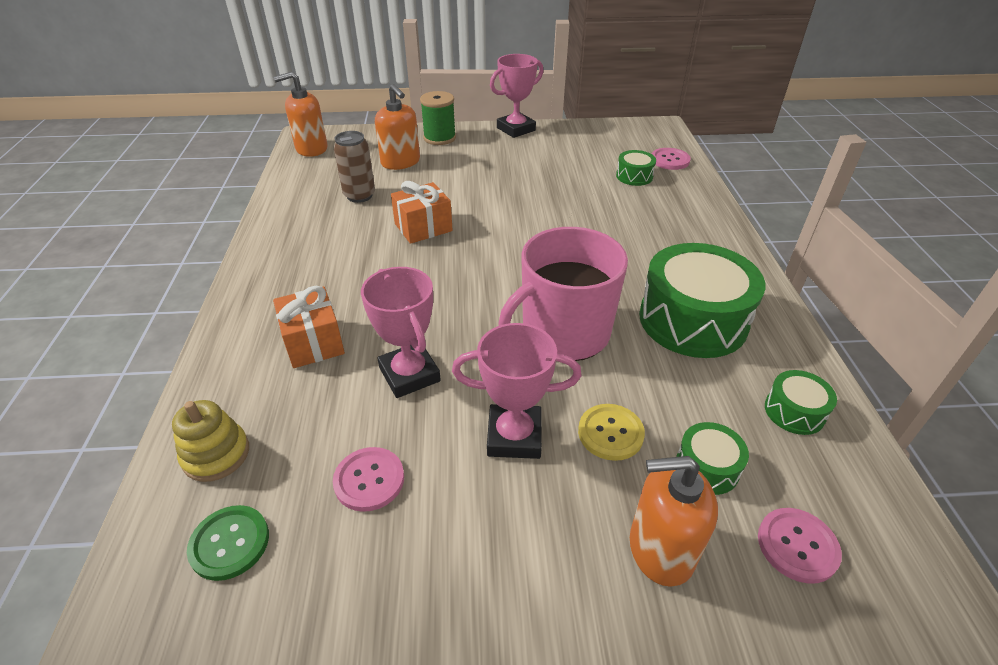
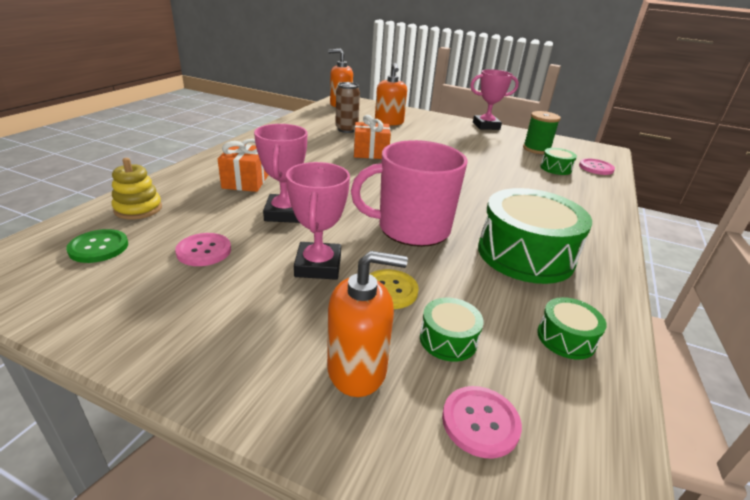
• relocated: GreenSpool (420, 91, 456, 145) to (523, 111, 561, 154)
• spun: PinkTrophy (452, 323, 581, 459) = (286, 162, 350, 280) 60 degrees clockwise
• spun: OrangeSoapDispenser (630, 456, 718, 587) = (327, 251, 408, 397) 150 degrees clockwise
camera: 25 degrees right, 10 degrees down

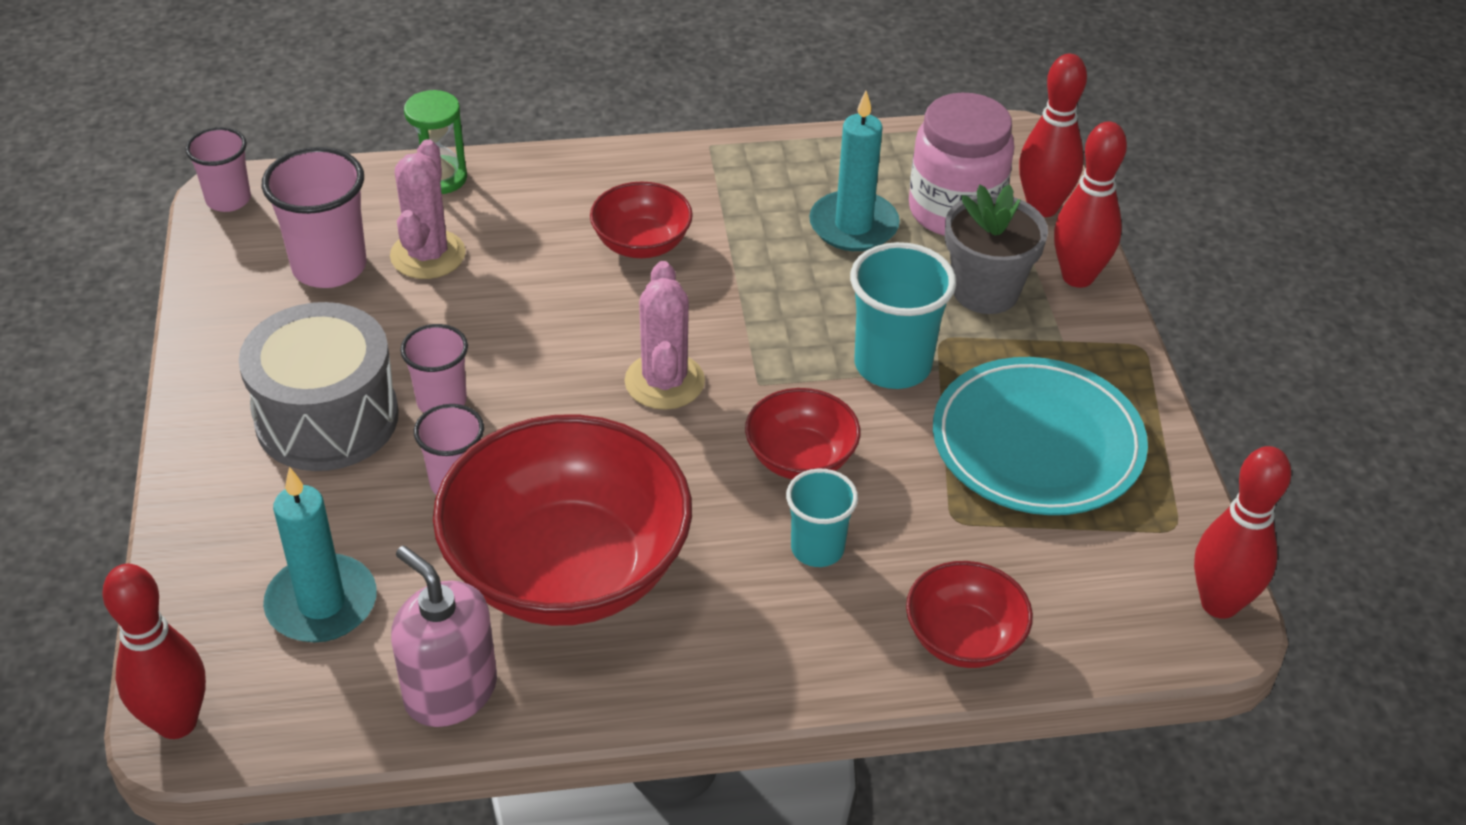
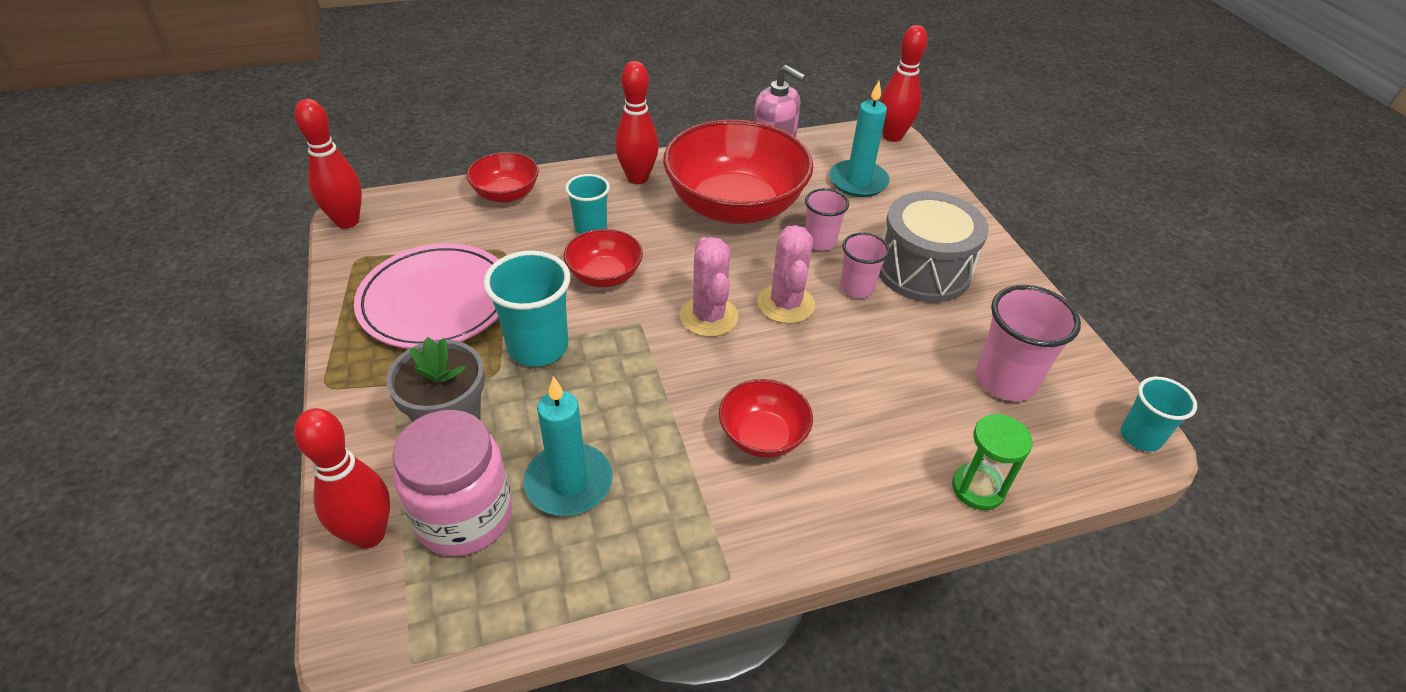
• colour: PinkCup (185, 127, 251, 212) to TurquoiseCup (1120, 377, 1197, 452)
• relocated: PinkCactus (390, 139, 466, 279) to (757, 225, 815, 324)
• colour: TurquoisePlate (933, 357, 1148, 515) to PinkPlate (354, 243, 499, 349)
• relocated: RedBowlingPin (1054, 121, 1127, 288) to (615, 61, 659, 184)
camera: 170 degrees right, 0 degrees up

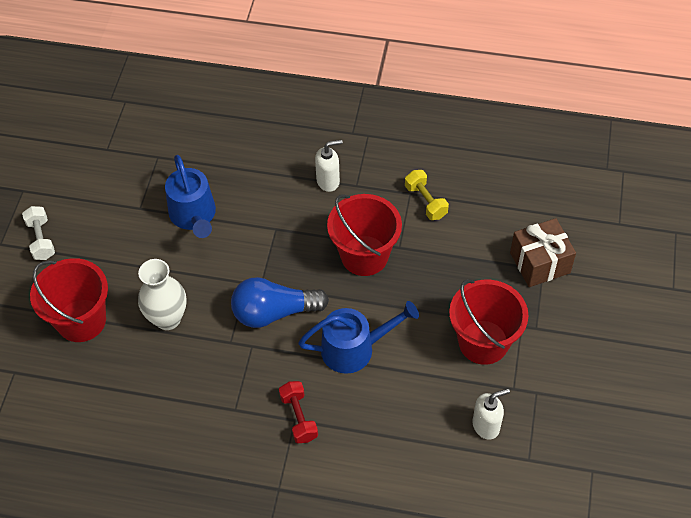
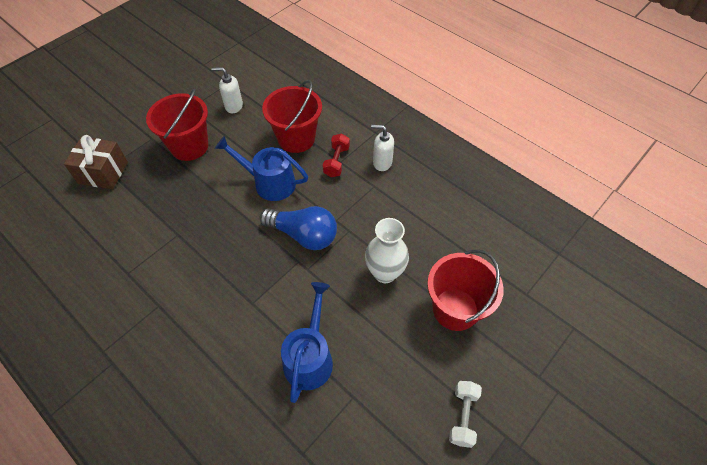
• relocated: WhiteSoapDispenser (315, 140, 343, 192) to (371, 124, 394, 171)
• relocated: RedBucket (327, 194, 402, 276) to (262, 80, 322, 153)
• missing: YellowDumbbell (405, 170, 449, 220)
camera: 150 degrees left, 0 degrees up

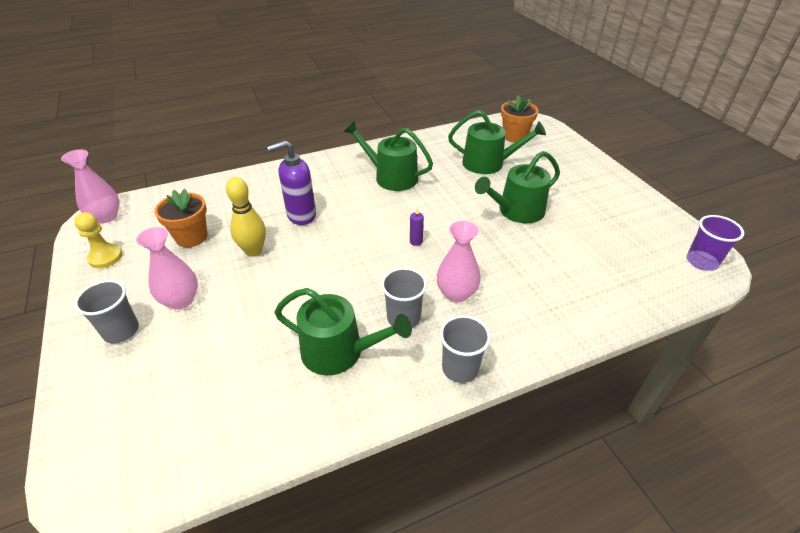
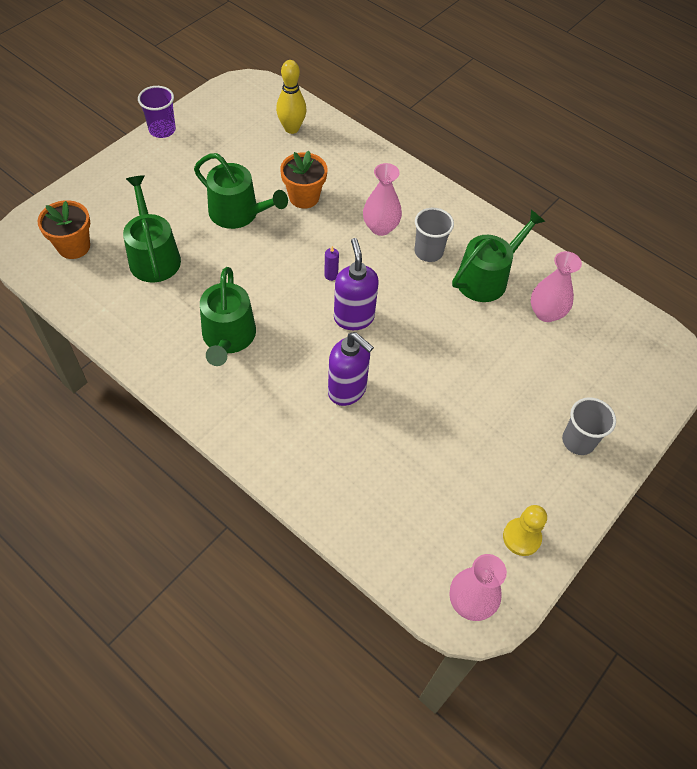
• relocated: PinkVase (136, 227, 198, 310) to (531, 251, 582, 322)
• relocated: OrangeFlowerPot (155, 189, 207, 247) to (280, 151, 328, 209)
• relocated: YellowBowlingPin (226, 177, 266, 257) to (276, 60, 306, 134)
• spun: GreenWateringCan (275, 288, 412, 375) = (452, 210, 546, 302) 60 degrees clockwise
• missing: GreyCup (440, 315, 491, 383)
• relocated: PurpleCup (687, 215, 744, 271) to (138, 86, 176, 138)
• appeared: PurpleSoapDispenser (334, 238, 379, 330)
camera: 120 degrees left, 15 degrees up

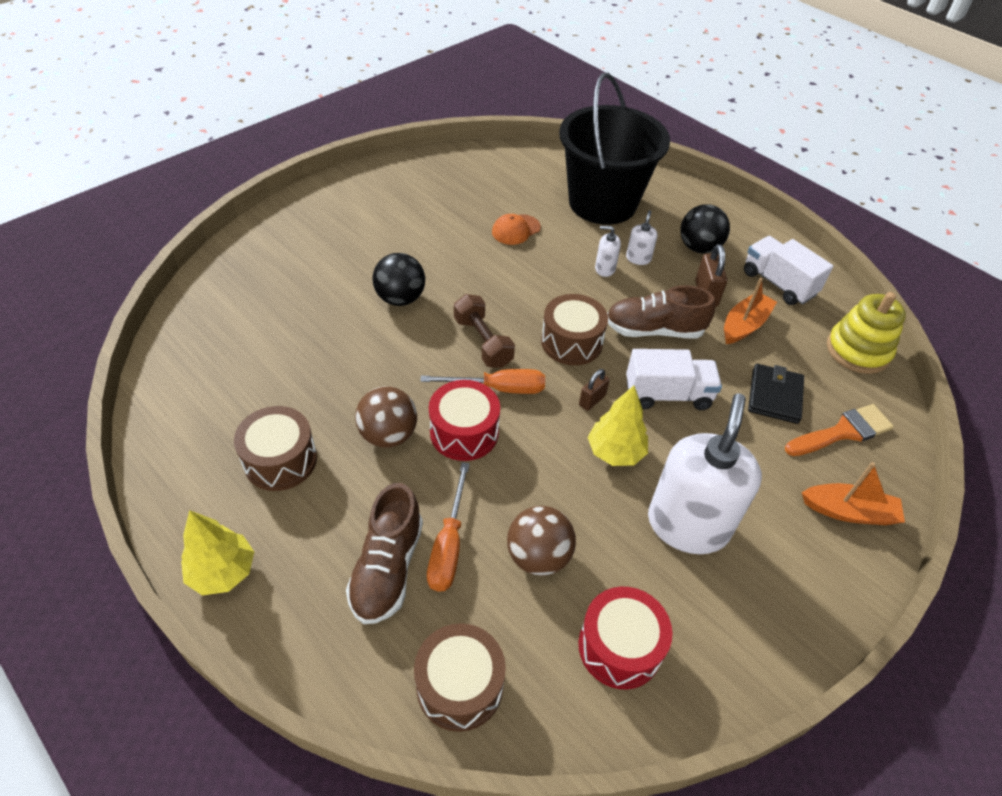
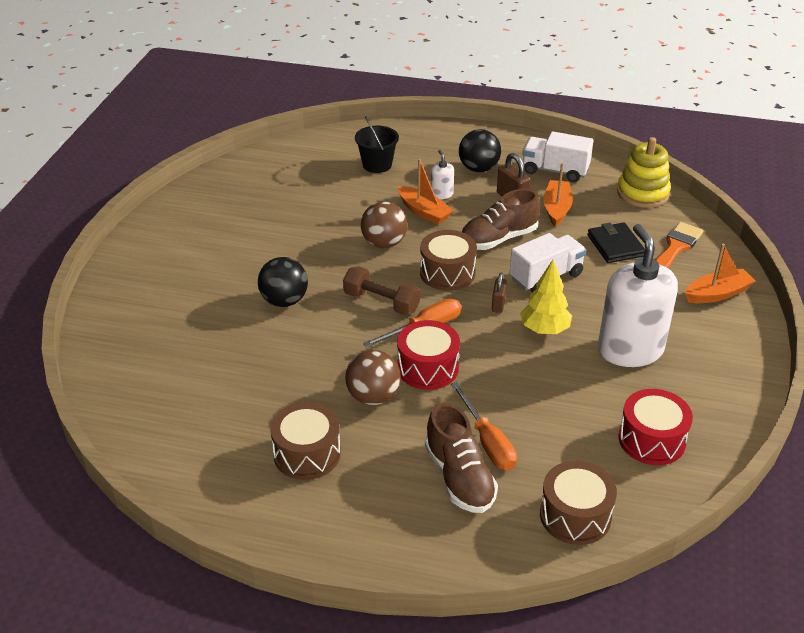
• missing: YellowTree (181, 510, 254, 595)
• missing: OrangeCap (492, 214, 541, 245)
• relocated: BrownBall (507, 506, 576, 576) to (361, 201, 407, 248)
• size: BlackBucket (559, 73, 670, 225) = (355, 116, 399, 173) x0.45
• exchanged: WhiteSoapDispenser (595, 226, 621, 277) to OrangeBoat (398, 159, 454, 225)
camera: 30 degrees left, 10 degrees down

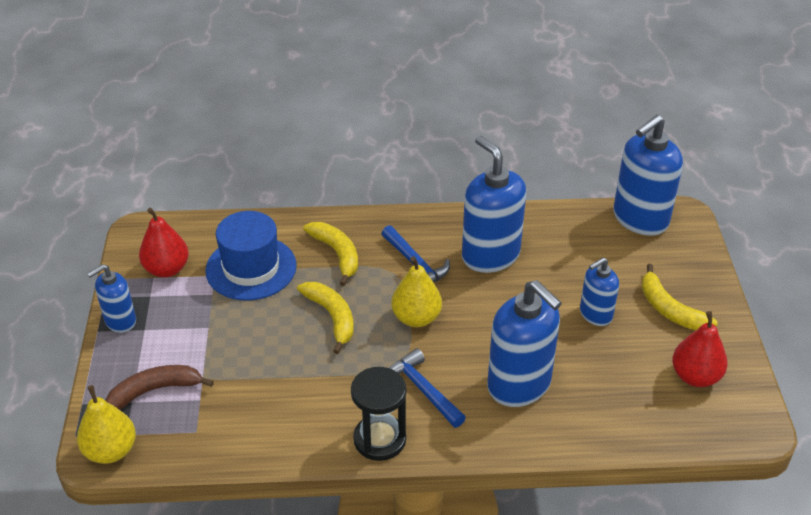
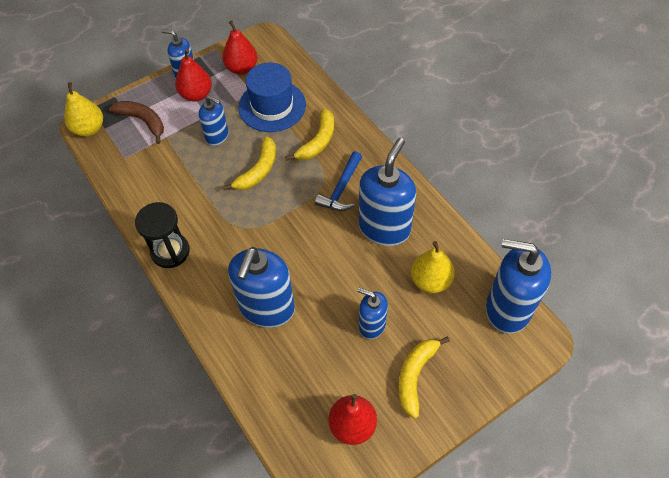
• missing: BlueHammer (390, 348, 466, 428)
• relocated: YellowPear (391, 256, 442, 327) to (411, 241, 455, 293)
• appeared: RedPear (175, 49, 212, 102)
• appeared: BlueSoapDispenser (199, 96, 229, 146)
camera: 60 degrees right, 15 degrees up

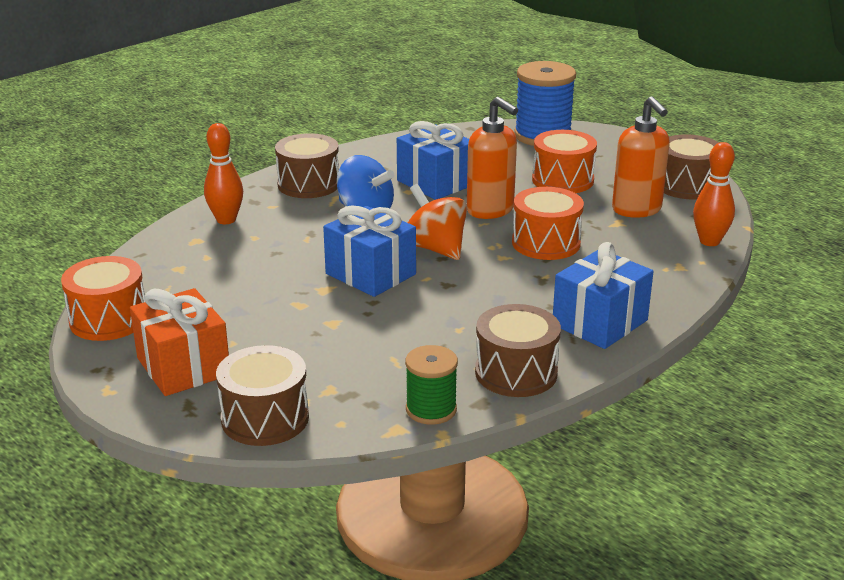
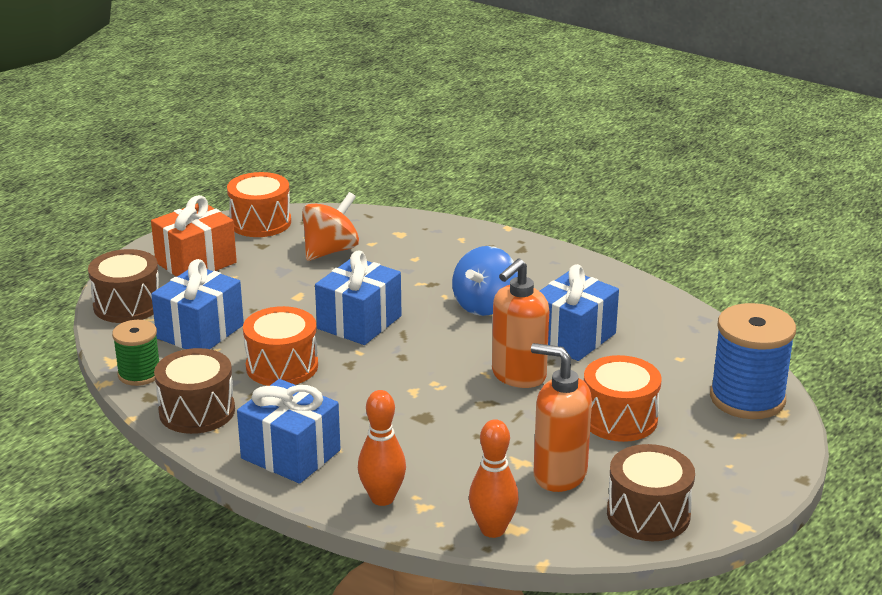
• relocated: OrangeBowlingPin (204, 123, 243, 224) to (358, 390, 406, 506)
• missing: BrownDrum (275, 133, 339, 198)
• relocated: OrangeSpinningTop (408, 184, 467, 260) to (302, 192, 359, 261)
• relocated: OrangeDrum (512, 187, 584, 260) to (243, 306, 318, 386)
• spun: OrangeSoapDispenser (612, 96, 670, 218) = (531, 343, 592, 492) 60 degrees clockwise
• appeared: BlueGift (151, 259, 244, 349)
camera: 80 degrees right, 0 degrees up

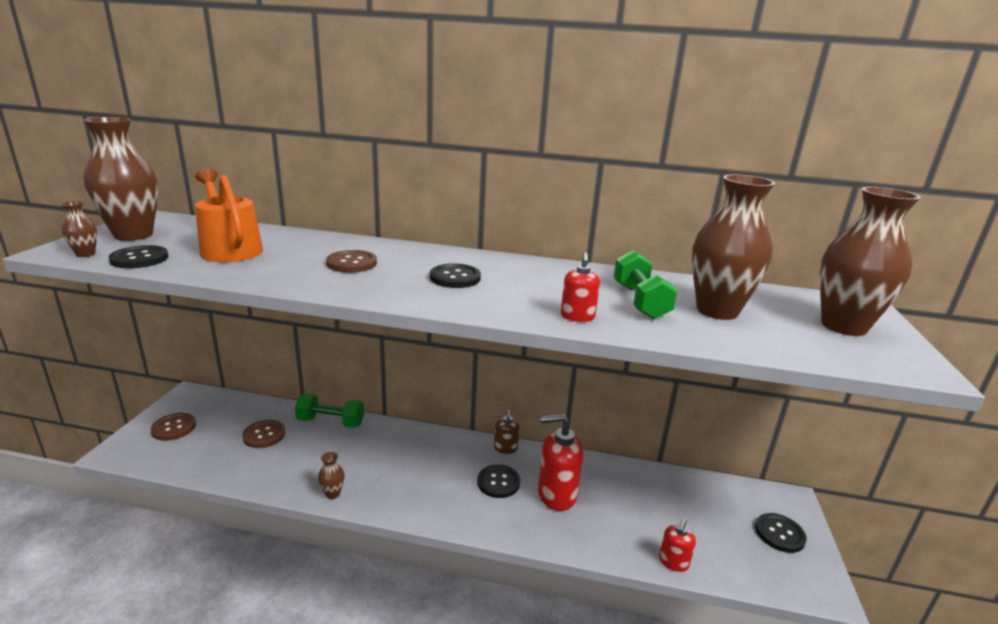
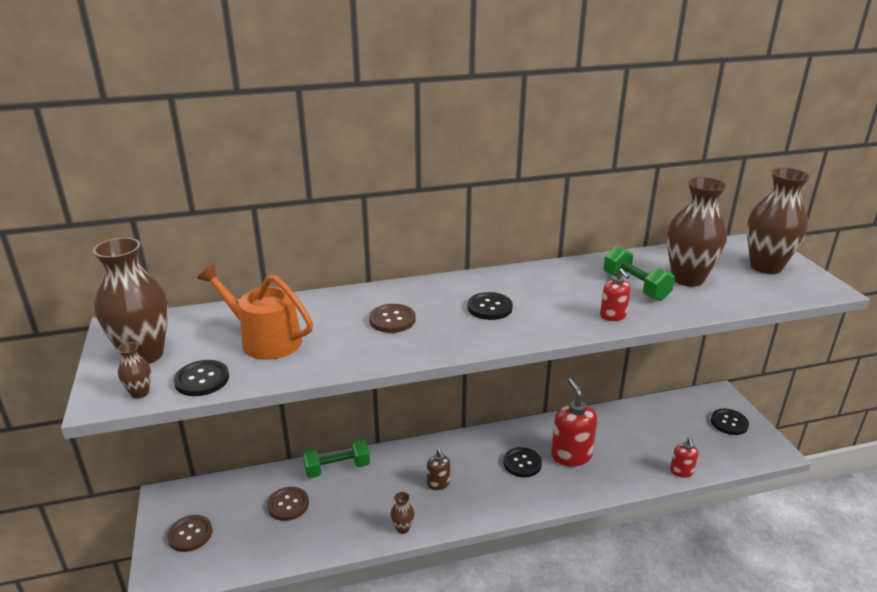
• relocated: BrownSoapDispenser (494, 410, 520, 454) to (427, 449, 450, 490)
• spun: RedSoapDispenser (538, 414, 583, 511) = (551, 378, 597, 466) 105 degrees clockwise
camera: 25 degrees left, 5 degrees up

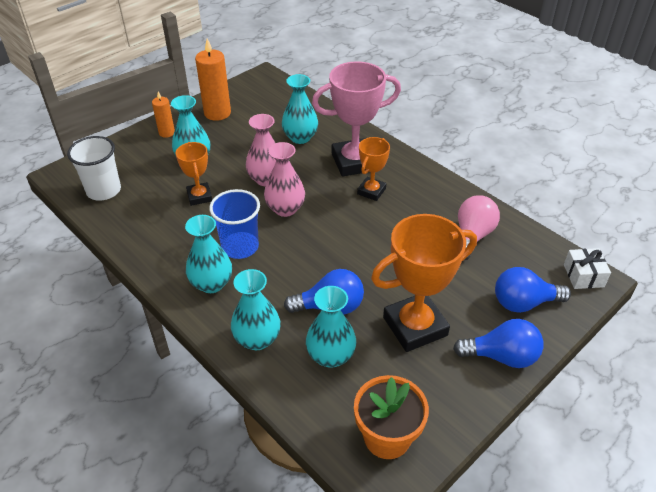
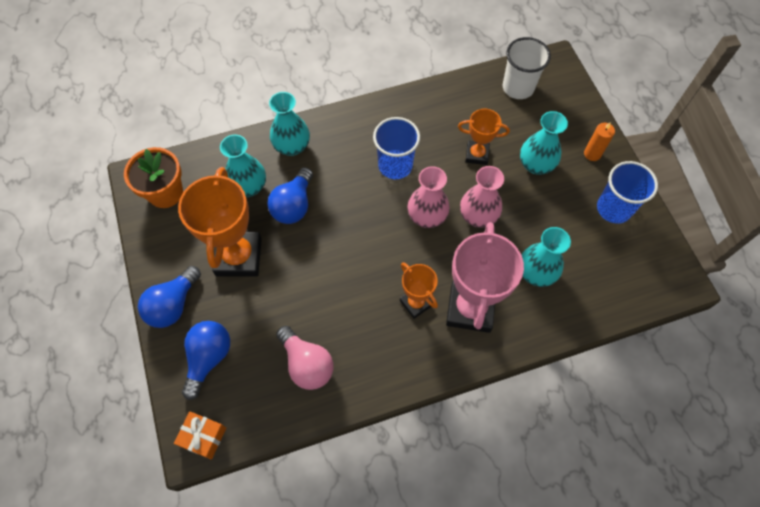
• missing: TurquoiseVase (185, 215, 232, 293)
• exchanged: OrangeCandle (195, 39, 231, 121) to BlueCup (597, 161, 658, 224)
• colour: WhiteGift (564, 248, 611, 289) to OrangeGift (174, 411, 226, 460)
camera: 115 degrees right, 20 degrees up

